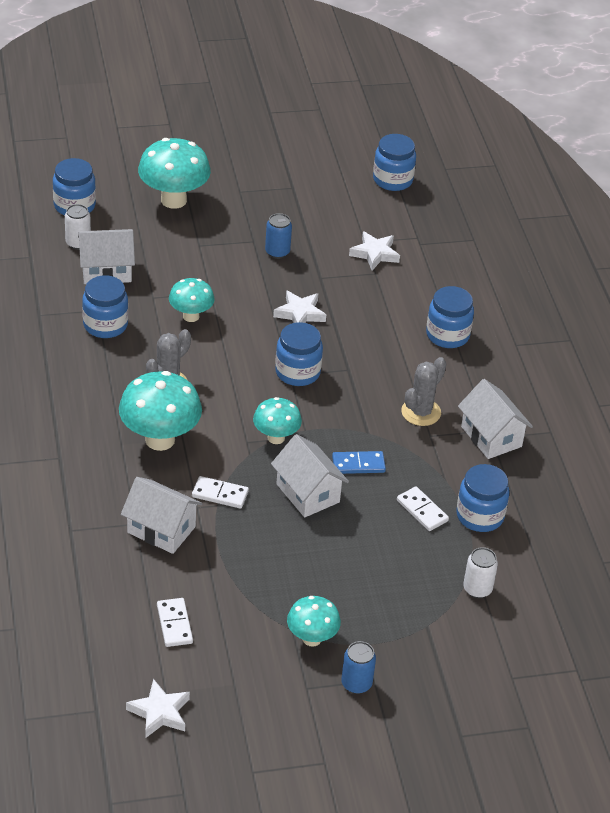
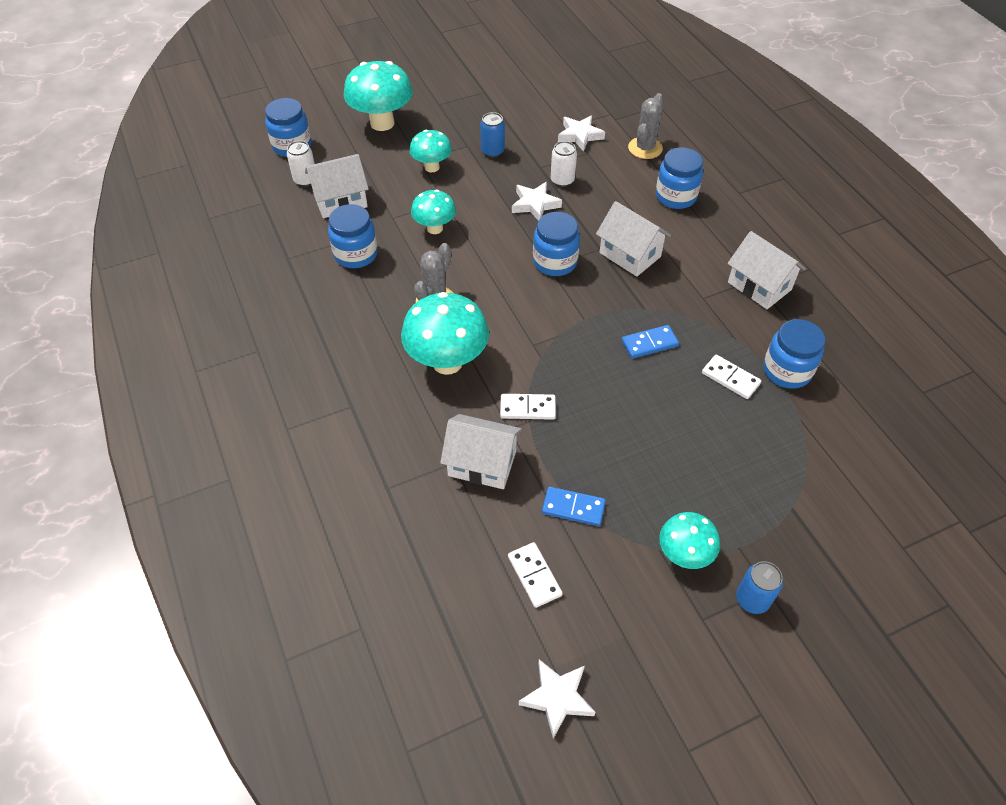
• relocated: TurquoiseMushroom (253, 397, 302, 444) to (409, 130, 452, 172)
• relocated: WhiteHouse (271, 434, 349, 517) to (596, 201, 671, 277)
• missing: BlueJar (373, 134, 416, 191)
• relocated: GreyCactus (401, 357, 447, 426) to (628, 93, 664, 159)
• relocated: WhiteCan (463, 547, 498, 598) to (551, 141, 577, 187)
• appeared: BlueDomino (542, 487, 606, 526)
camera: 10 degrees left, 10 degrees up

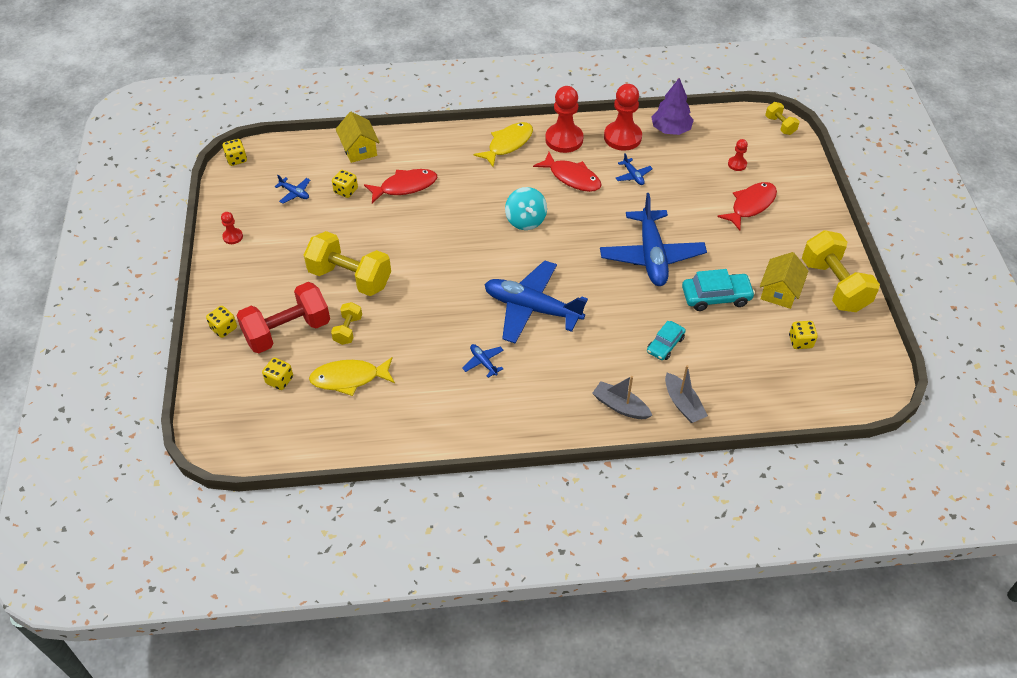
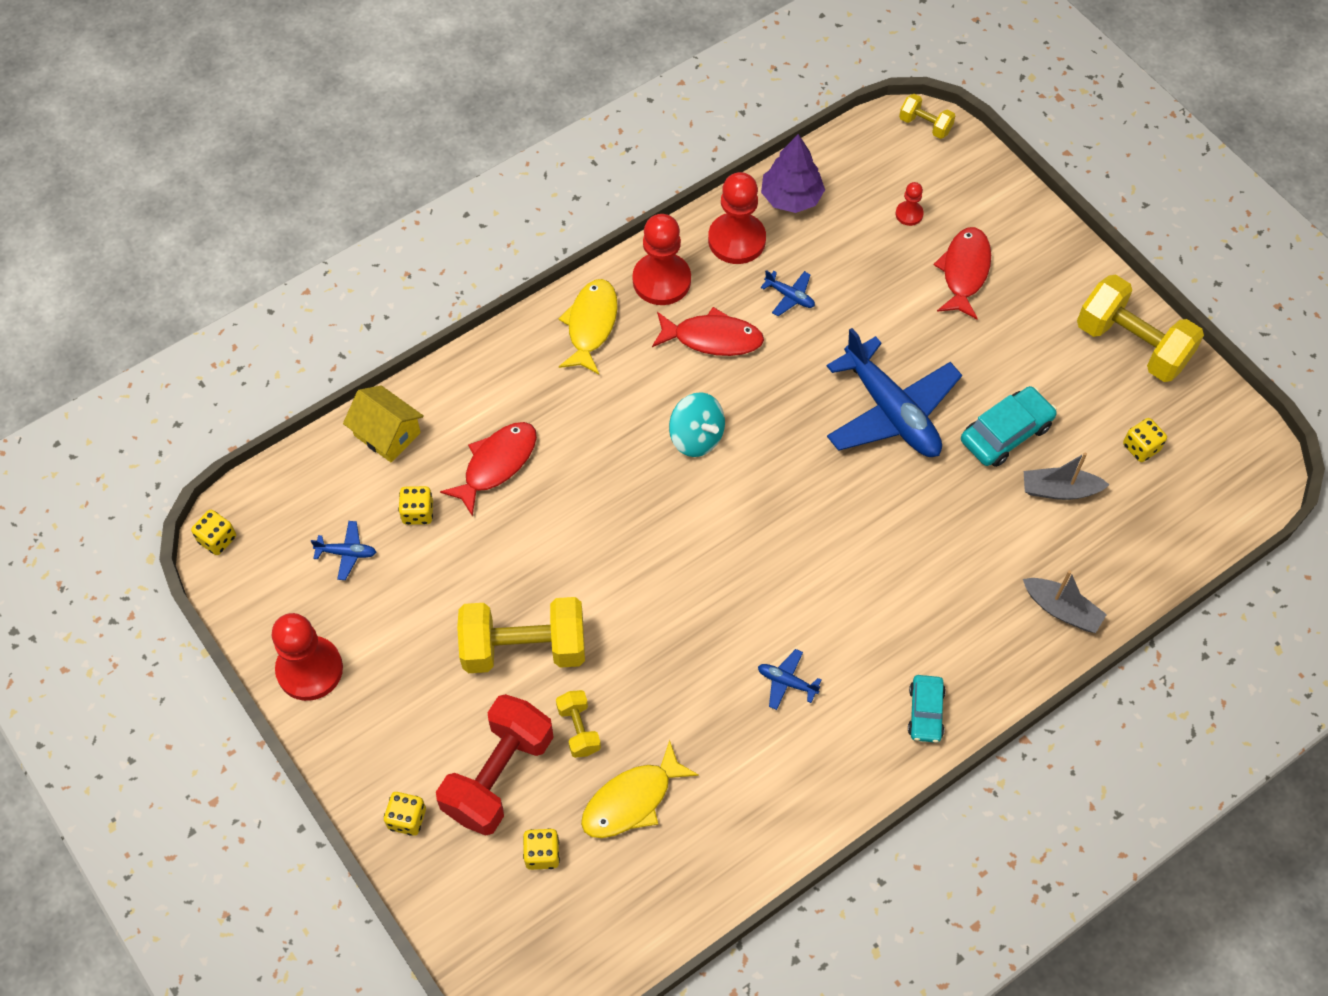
• size: RedPawn (221, 212, 243, 244) = (272, 613, 343, 701) x2.07
• missing: BluePlane (484, 260, 588, 343)
• relocated: GreyBoat (592, 376, 652, 419) to (1024, 452, 1110, 500)
• relocated: TurquoiseCar (647, 321, 686, 360) to (908, 675, 946, 743)
• missing: YellowHouse (760, 252, 808, 309)
camera: 30 degrees left, 10 degrees up

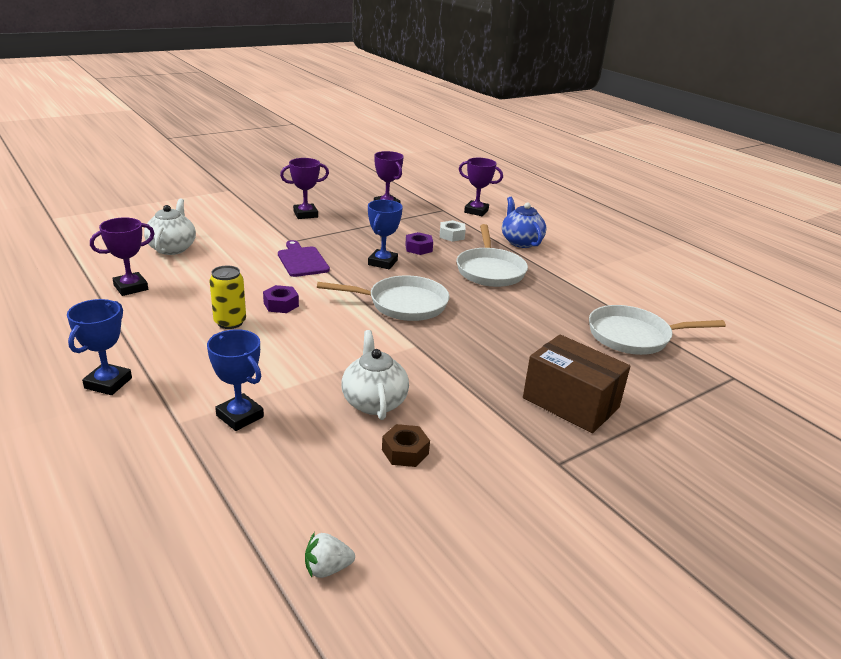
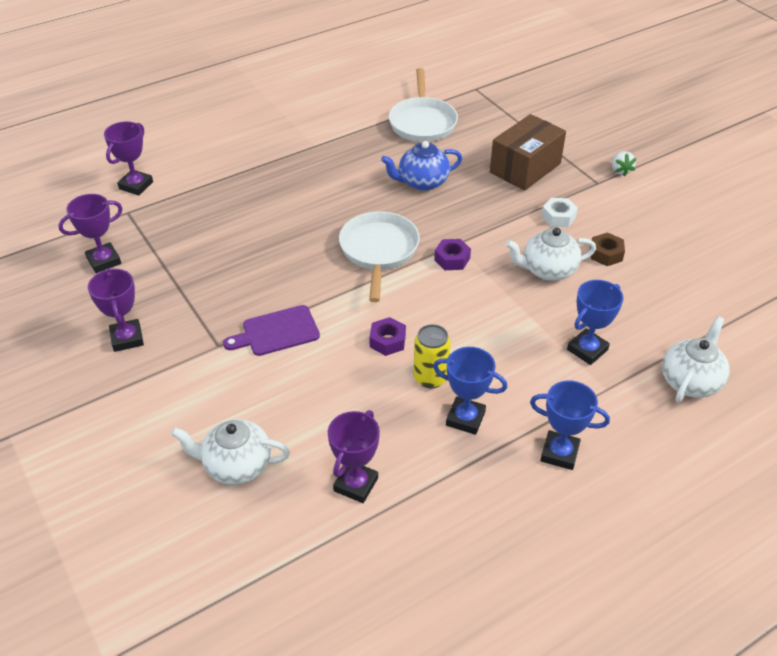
• spun: PurpleTrophy (90, 217, 155, 296) = (328, 410, 380, 503) 60 degrees clockwise
• relocated: WhiteStrawberry (305, 532, 355, 578) to (612, 151, 637, 177)
• relocated: BlueTrophy (368, 200, 403, 269) to (433, 347, 507, 435)
• relocated: PurpleNut (405, 232, 433, 255) to (434, 239, 471, 270)
• relocated: WhiteNut (440, 220, 466, 242) to (541, 198, 578, 227)
• missing: WhitePan (457, 224, 528, 287)
• relocated: BlueTeapot (502, 197, 546, 248) to (381, 141, 463, 191)
• appeared: WhiteTeapot (662, 316, 729, 402)
camera: 85 degrees left, 15 degrees up

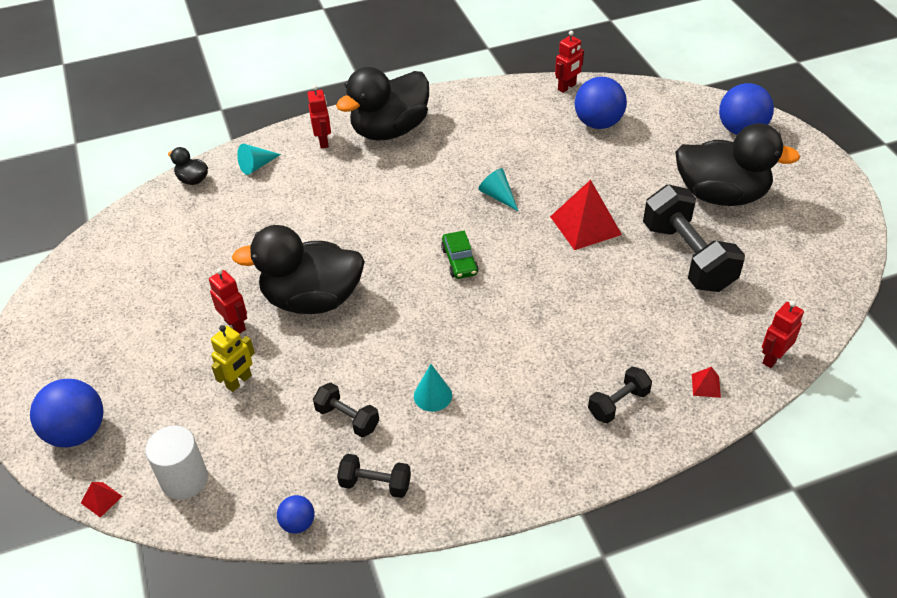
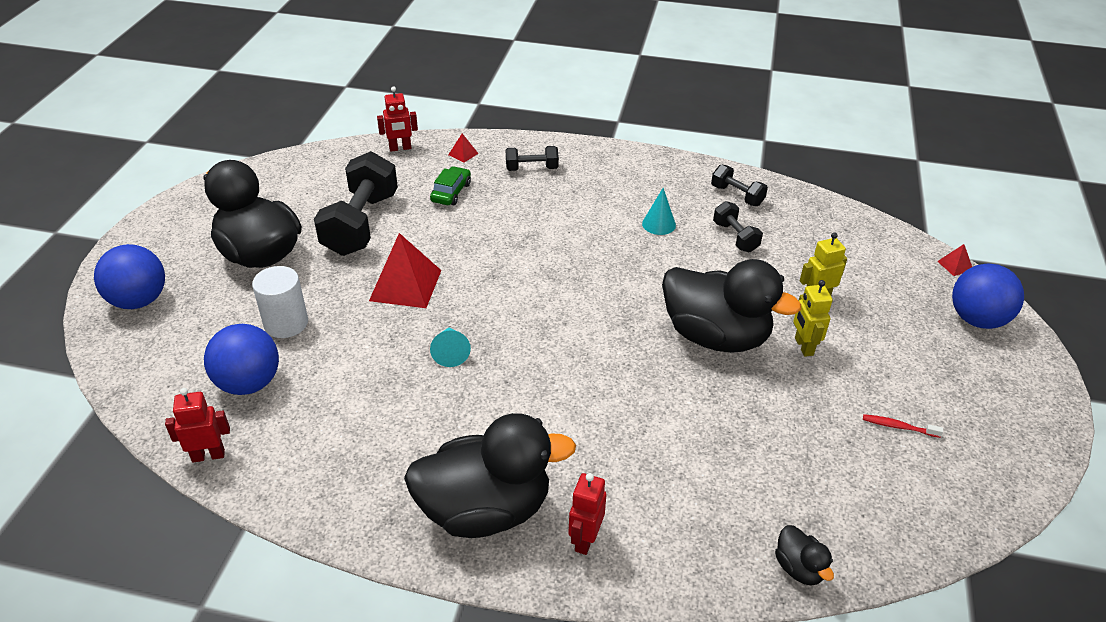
• relocated: WhiteCylinder (145, 426, 208, 500) to (252, 266, 308, 338)
• colour: RedRobot (209, 268, 247, 334) to YellowRobot (793, 280, 833, 357)
• missing: TurquoiseCone (237, 144, 281, 175)
• missing: BlueBall (277, 495, 314, 534)
• relocated: GreenCar (441, 231, 479, 279) to (430, 166, 471, 205)
• appeared: RedToothbrush (863, 414, 943, 438)
camera: 150 degrees left, 5 degrees down

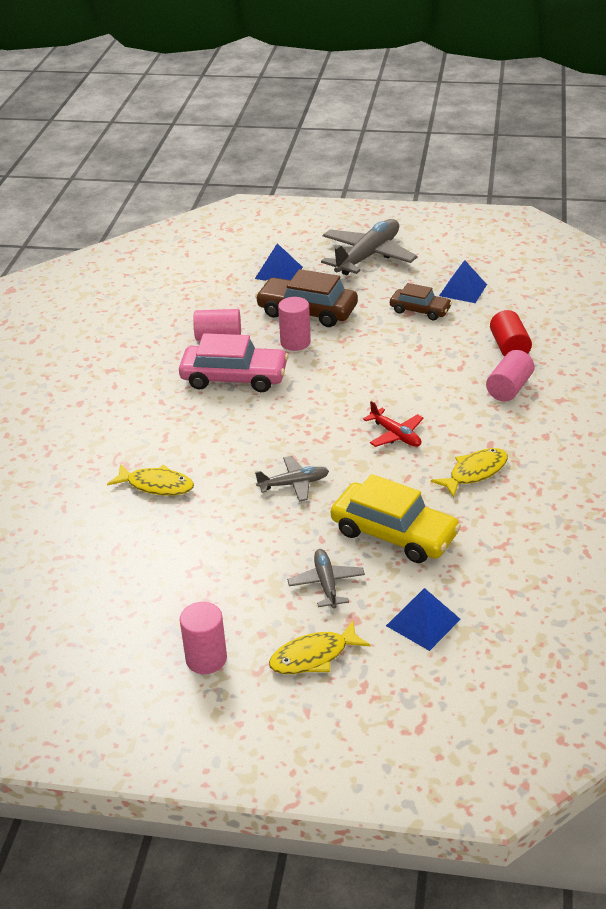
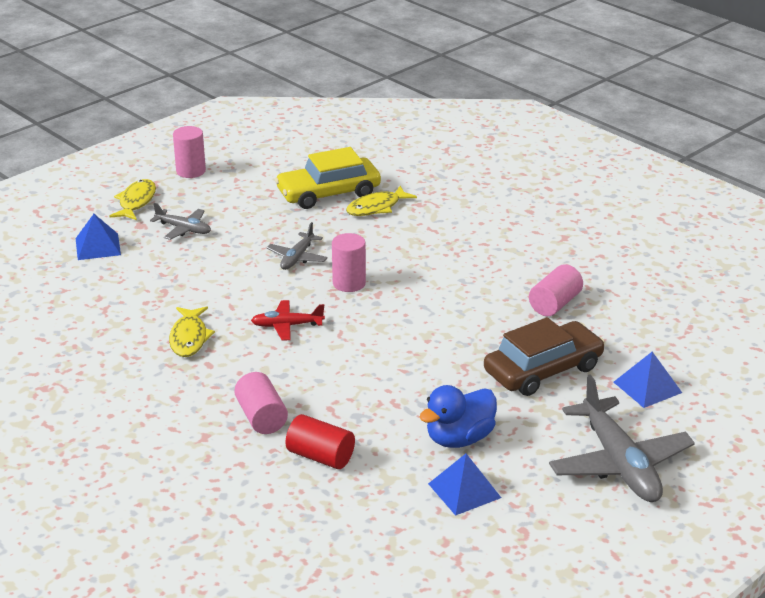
• missing: PinkCar (179, 333, 288, 392)
• relocated: PinkCylinder (278, 297, 311, 351) to (332, 233, 366, 292)
• relocated: YellowCar (331, 474, 461, 563) to (275, 147, 381, 209)
• exchanged: BrownCar (390, 283, 452, 320) to BlueDuck (419, 385, 497, 448)
camera: 125 degrees right, 5 degrees down

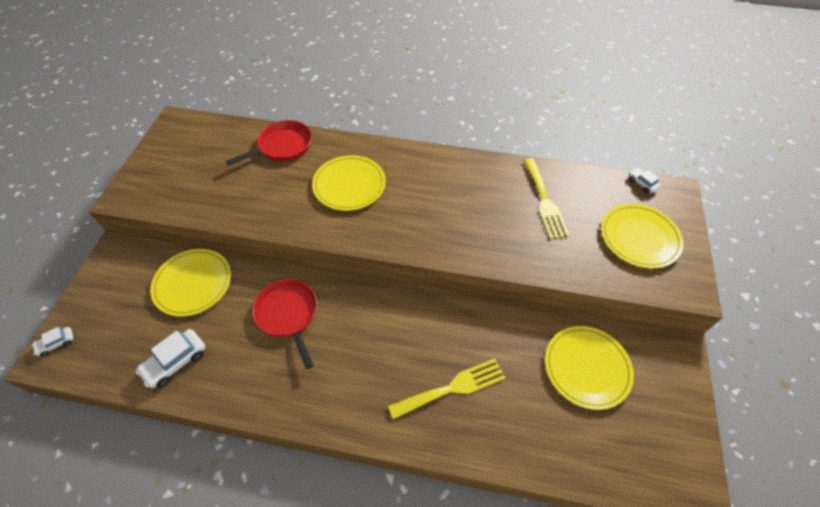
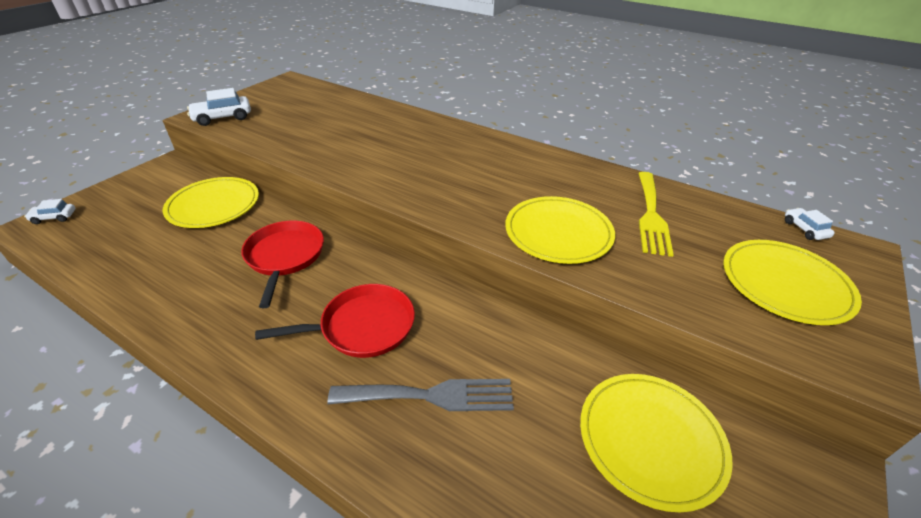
• relocated: WhiteCar (135, 329, 205, 388) to (187, 88, 251, 126)
• relocated: RedPan (226, 120, 312, 166) to (255, 284, 415, 358)
• relocated: YellowPlate (312, 155, 386, 211) to (505, 196, 615, 264)
• colour: YellowFork (388, 359, 505, 419) to GreyFork (327, 379, 514, 411)
camera: 20 degrees right, 15 degrees down

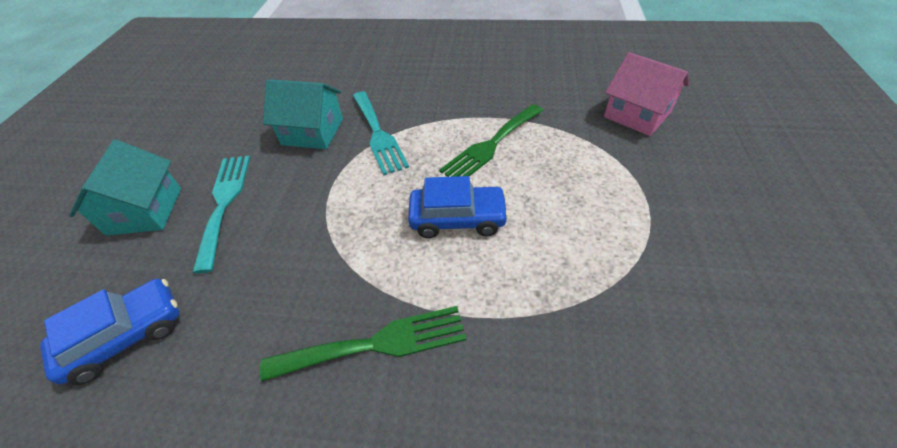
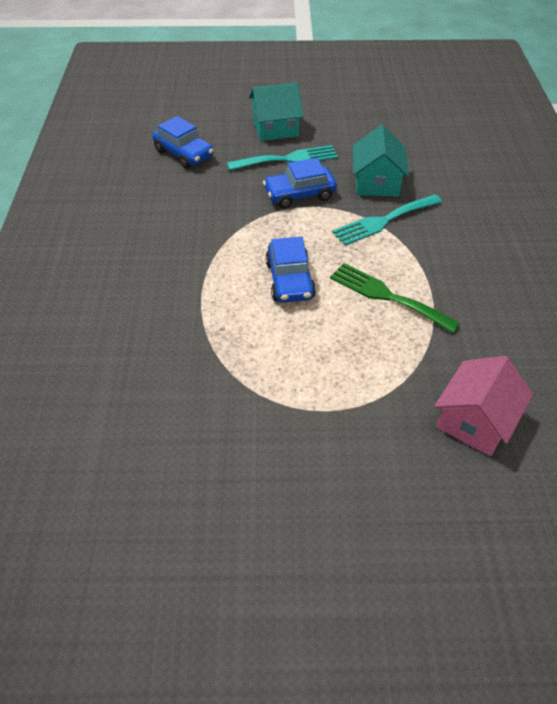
• missing: GreenFork (260, 306, 466, 382)
• appeared: BlueCar (263, 158, 337, 209)
camera: 80 degrees right, 0 degrees up

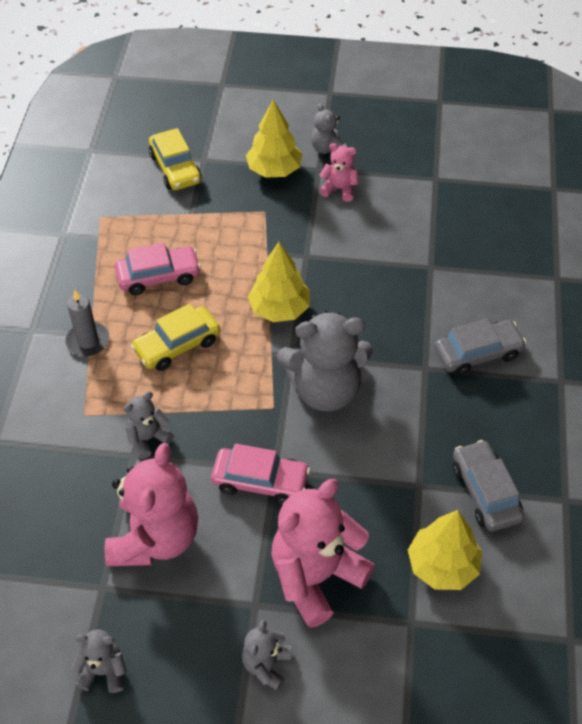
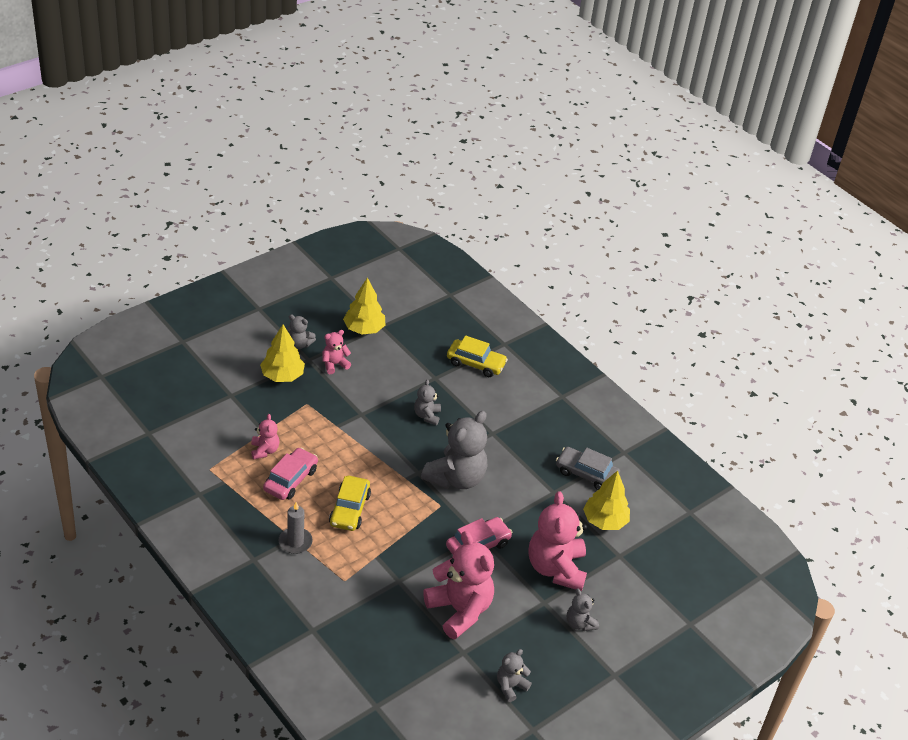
• relocated: GreyTeddyBear (124, 392, 174, 459) to (414, 379, 441, 425)
• relocated: YellowCar (149, 128, 201, 190) to (447, 335, 508, 377)
• relocated: YellowTree (248, 242, 310, 322) to (343, 277, 385, 335)
• missing: GreyCar (435, 319, 526, 376)
• appeared: PinkTeddyBear (251, 414, 280, 460)
camera: 50 degrees left, 10 degrees down

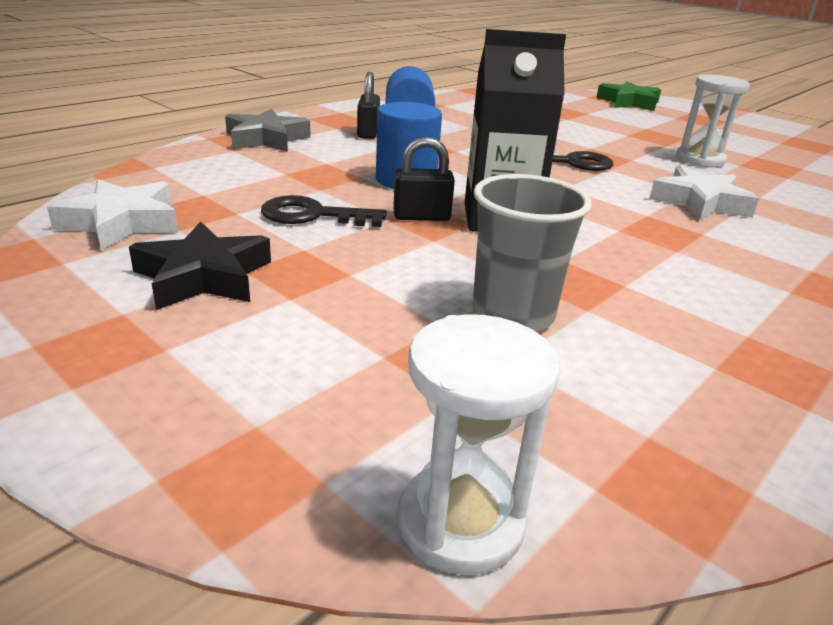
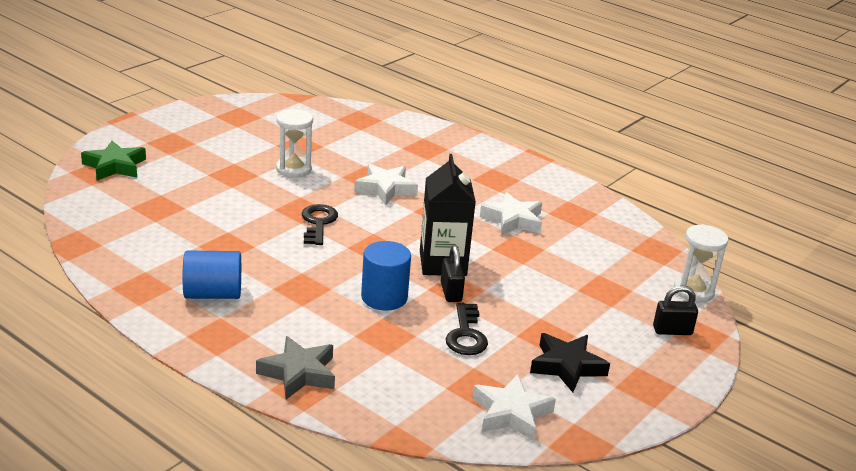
• relocated: BlackPadlock (357, 72, 380, 139) to (653, 285, 698, 335)
• missing: GreyCup (472, 174, 592, 332)
• appeared: WhiteStar (480, 192, 542, 235)
camera: 95 degrees left, 0 degrees up

